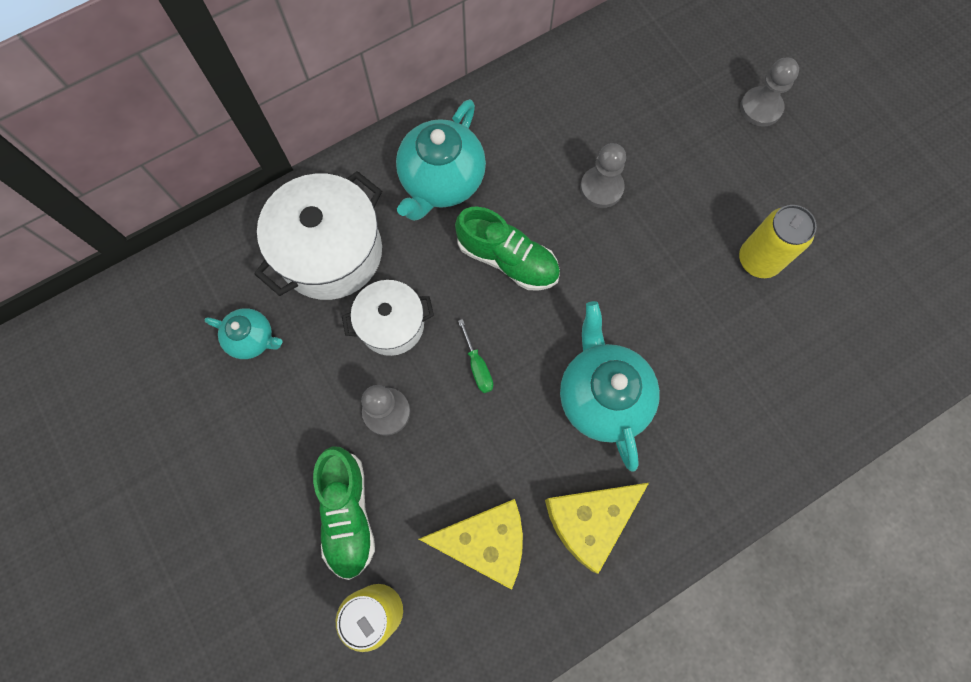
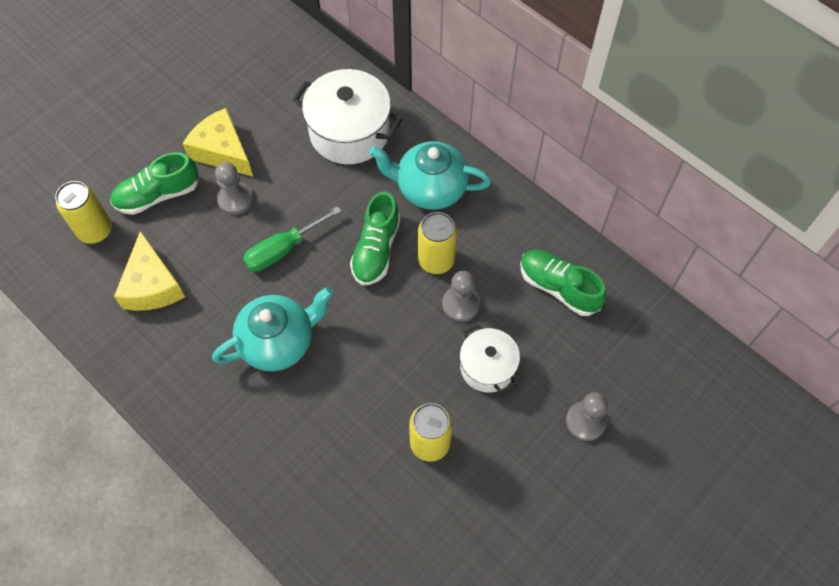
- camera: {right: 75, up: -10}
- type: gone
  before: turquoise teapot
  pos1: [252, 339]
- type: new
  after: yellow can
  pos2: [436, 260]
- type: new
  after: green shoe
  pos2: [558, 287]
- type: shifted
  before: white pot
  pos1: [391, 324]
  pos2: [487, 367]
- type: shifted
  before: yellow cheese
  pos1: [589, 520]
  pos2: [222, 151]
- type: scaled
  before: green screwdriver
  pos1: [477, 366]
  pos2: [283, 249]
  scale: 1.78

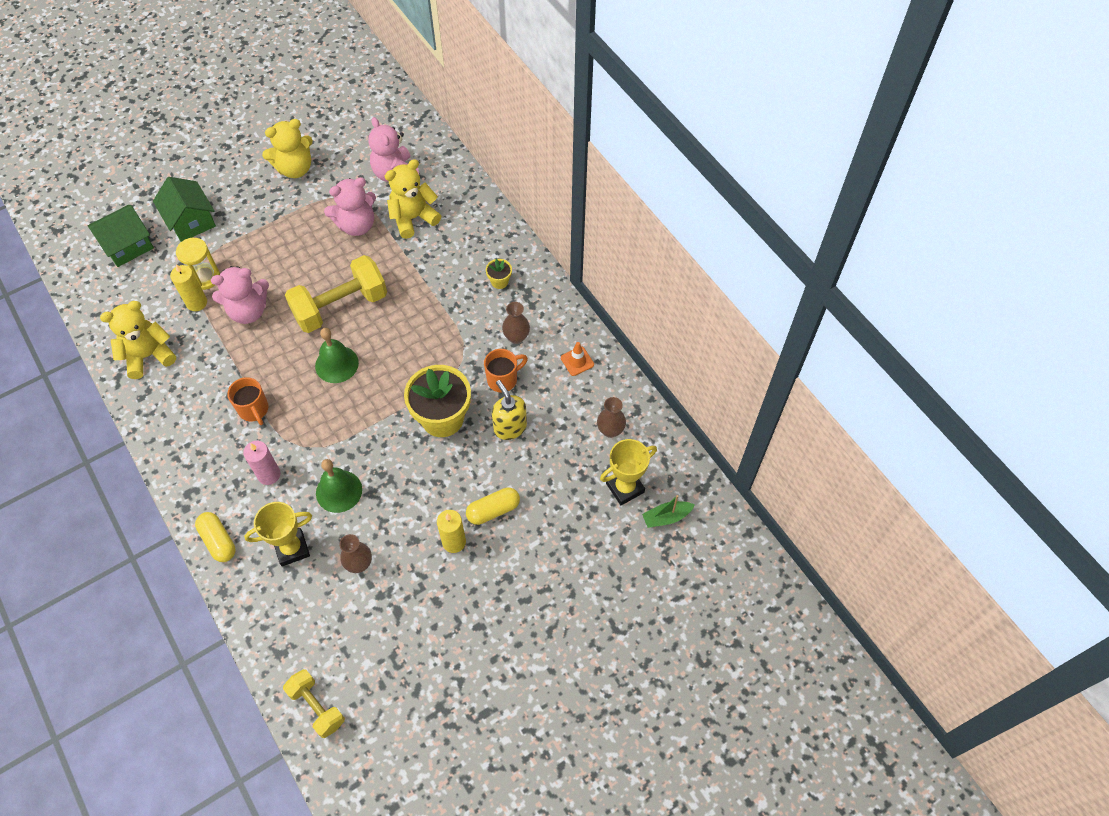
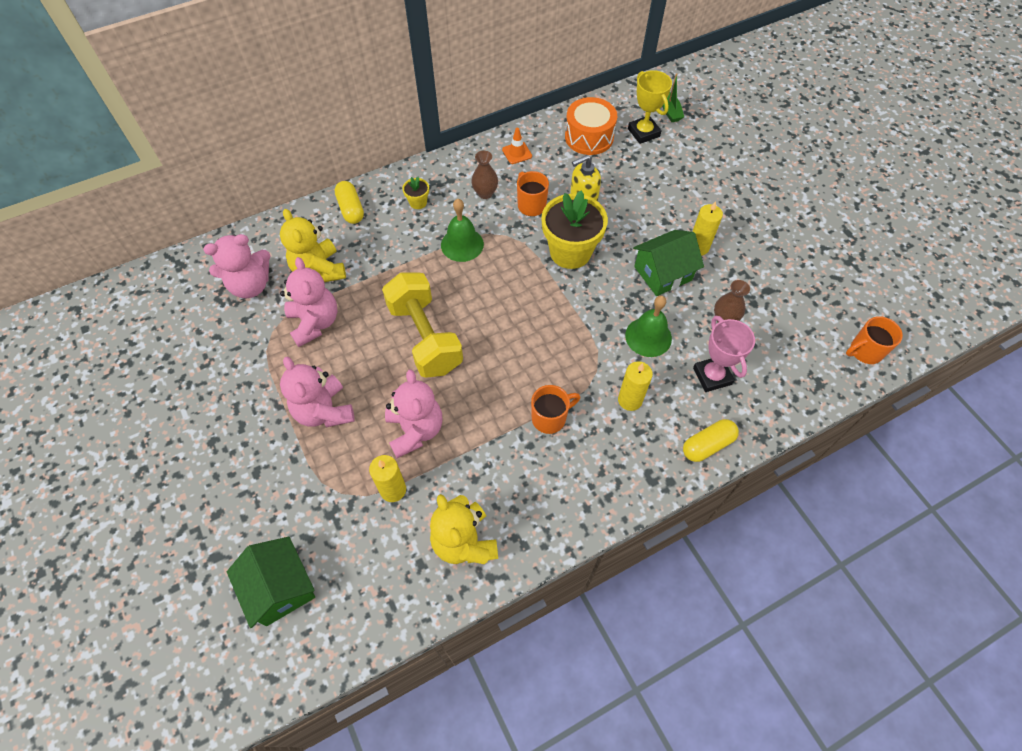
- camera: {right: -85, up: 0}
- type: gone
  before: yellow hourglass
  pos1: [205, 277]
- type: gone
  before: yellow teddy bear
  pos1: [295, 168]
- type: new
  after: pink teddy bear
  pos2: [324, 411]
- type: shifted
  before: green house
  pos1: [191, 221]
  pos2: [663, 273]
- type: shifted
  before: green bell
  pos1: [336, 364]
  pos2: [462, 244]
- type: shifted
  before: yellow capsule
  pos1: [493, 510]
  pos2: [351, 209]
- type: swapped
  before: yellow dumbbell
  after: orange mug
  pos1: [317, 707]
  pos2: [864, 351]
- type: swapped
  before: brown vase
  after: orange drum
  pos1: [610, 430]
  pos2: [589, 137]
- type: repainted
  before: pink candle
  after: yellow candle
  pos1: [269, 474]
  pos2: [630, 400]
- type: repainted
  before: yellow trophy
  after: pink trophy
  pos1: [292, 548]
  pos2: [712, 376]

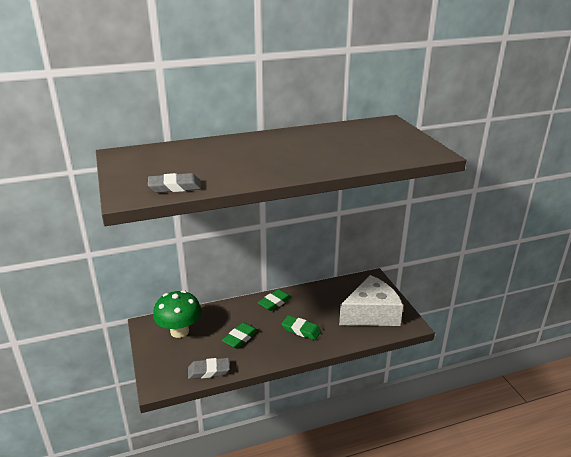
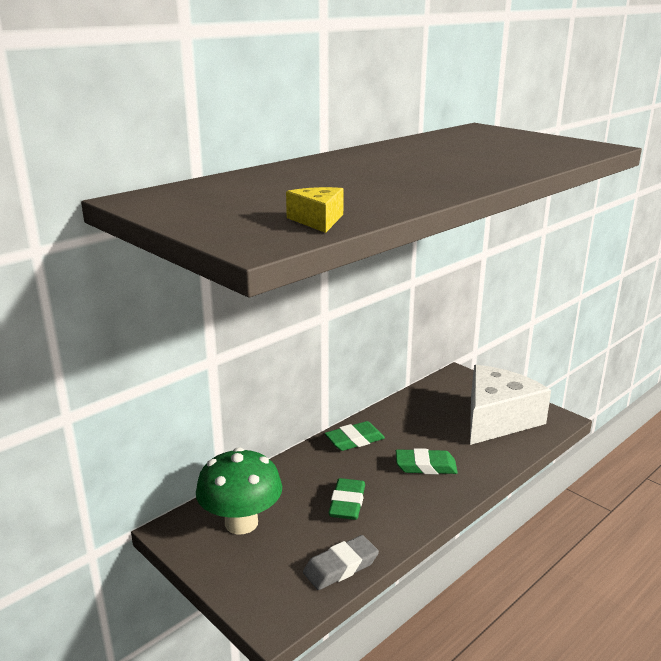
- camera: {right: -25, up: -5}
- type: swapped
  before: grey eraser
  after: yellow cheese
  pos1: [175, 187]
  pos2: [318, 220]
- type: rotated
  before: green eraser
  pos1: [274, 302]
  pos2: [354, 440]
  turn: 45

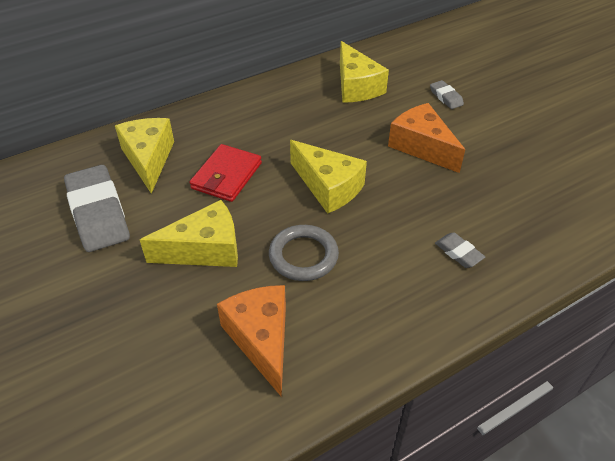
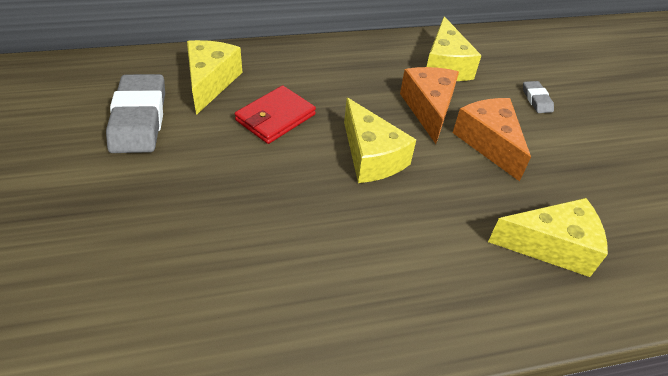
- camera: {right: 15, up: 0}
- type: gone
  before: grey ring
  pos1: [303, 256]
- type: gone
  before: grey eraser
  pos1: [458, 252]
- type: shifted
  before: yellow cheese
  pos1: [205, 249]
  pos2: [551, 246]
- type: shifted
  before: orange cheese
  pos1: [261, 339]
  pos2: [428, 109]

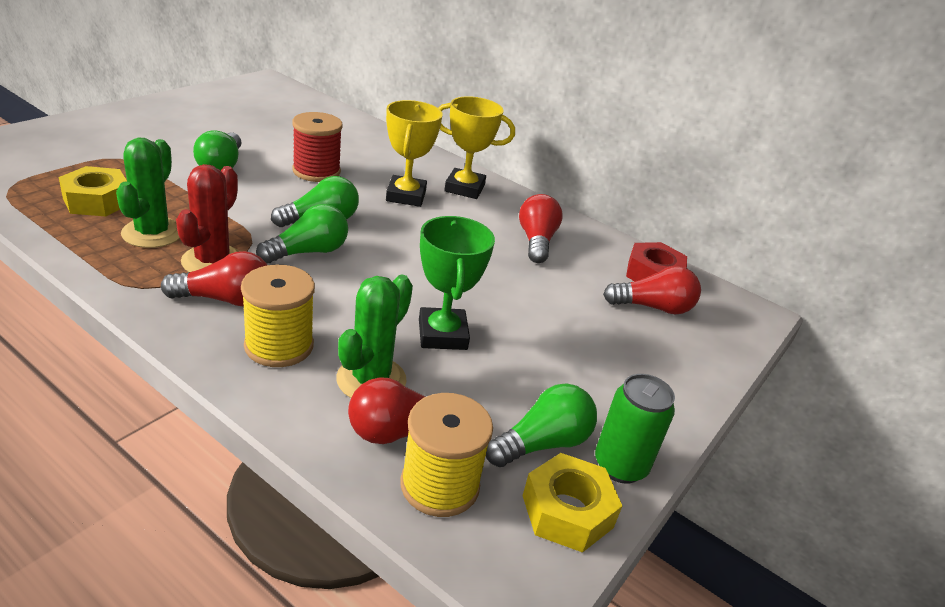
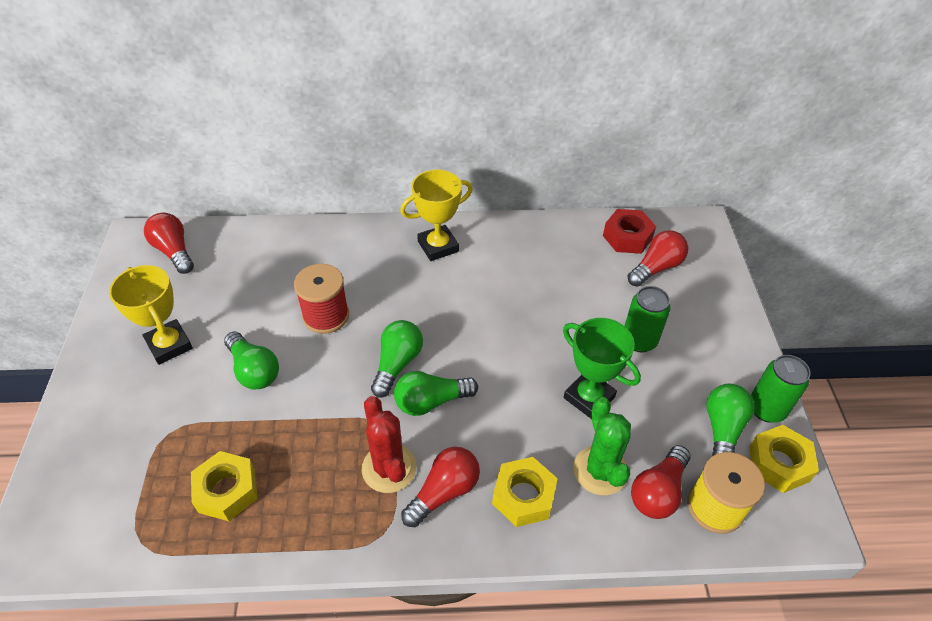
- camera: {right: -35, up: 15}
- type: gone
  before: green cactus
  pos1: [152, 233]
- type: new
  after: green can
  pos2: [639, 341]
- type: shifted
  before: yellow trophy
  pos1: [406, 196]
  pos2: [169, 345]
- type: shifted
  before: red light bulb
  pos1: [536, 241]
  pos2: [174, 251]
- type: swapped
  before: yellow spool
  after: yellow nut
  pos1: [279, 346]
  pos2: [523, 496]
- type: rotated
  before: green light bulb
  pos1: [308, 252]
  pos2: [431, 401]
  turn: -120

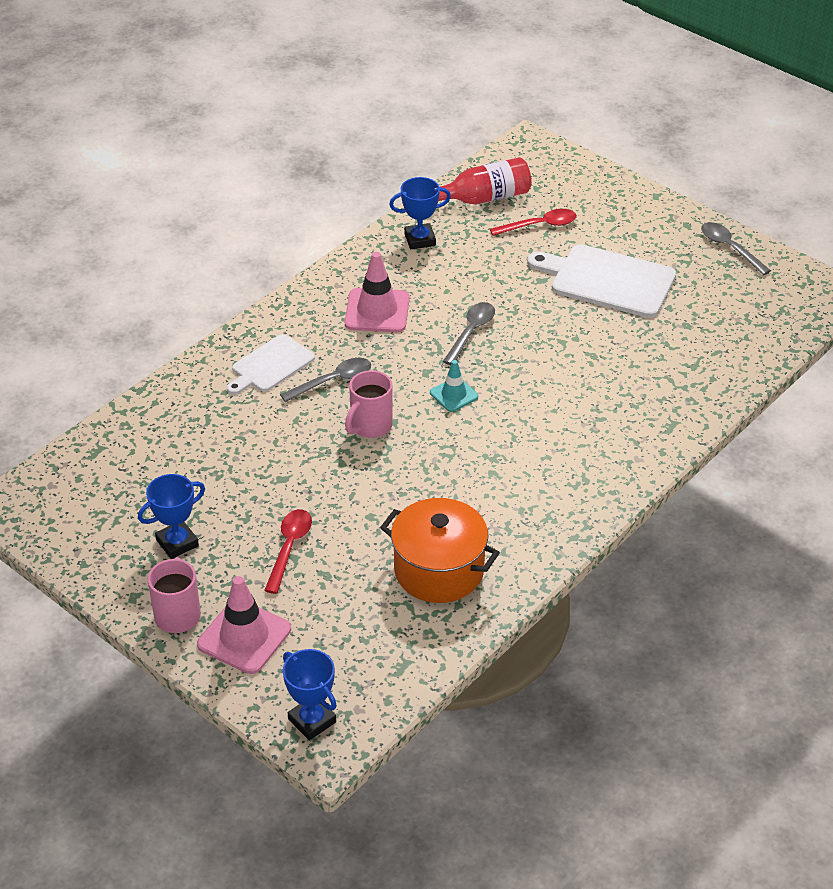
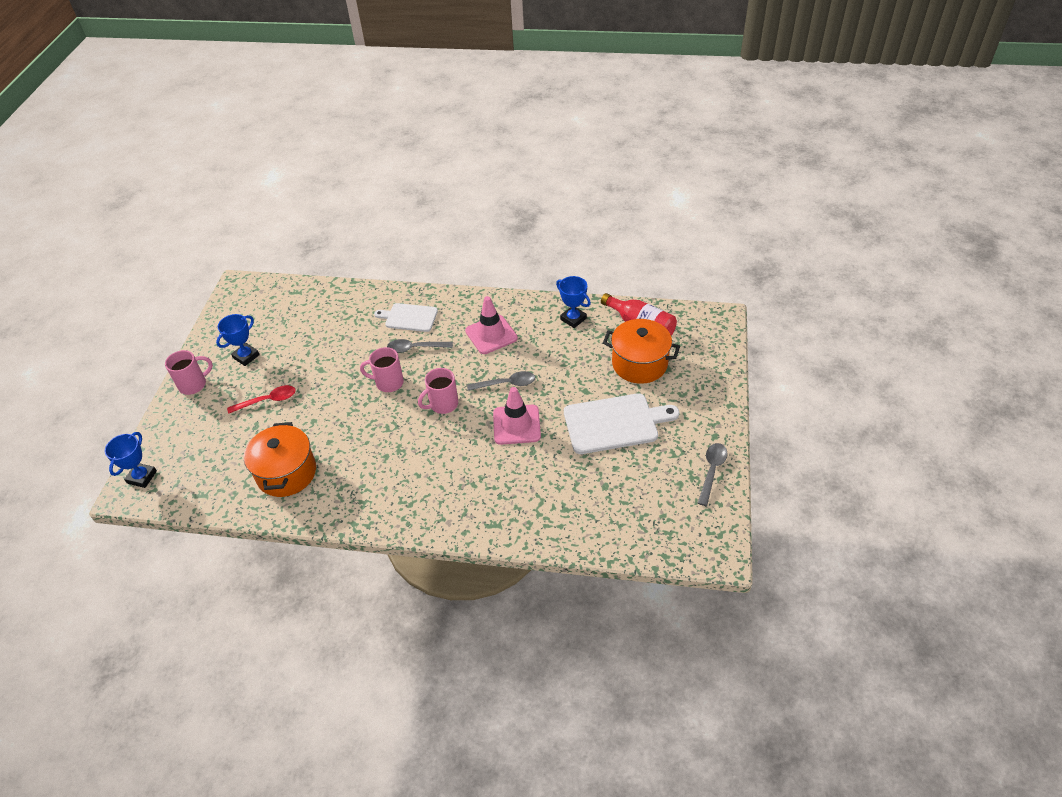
- camera: {right: 60, up: 5}
- type: shifted
  before: pink traffic cone
  pos1: [244, 637]
  pos2: [516, 425]
- type: swapped
  before: turquoise traffic cone
  after: pink mug
  pos1: [454, 395]
  pos2: [442, 404]
- type: swapped
  before: red spoon
  after: orange pot
  pos1: [539, 225]
  pos2: [639, 364]
- type: rotated
  before: blue trophy
  pos1: [177, 543]
  pos2: [246, 356]
  turn: -75
- type: rotated
  before: grey spoon
  pos1: [333, 381]
  pos2: [415, 348]
  turn: 150
- type: rotated
  before: white cutting board
  pos1: [608, 280]
  pos2: [614, 423]
  turn: 90

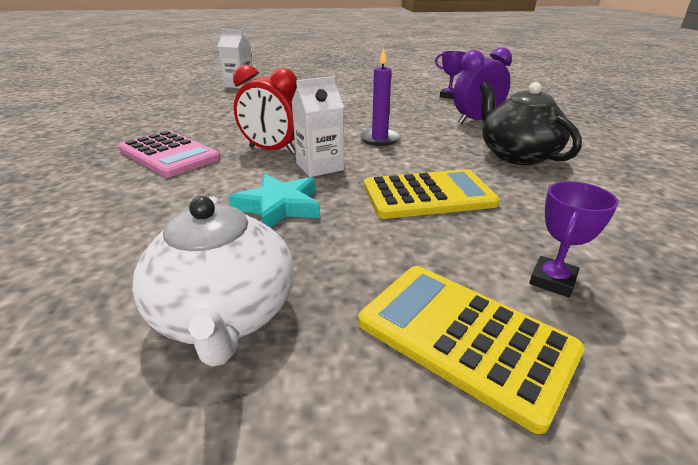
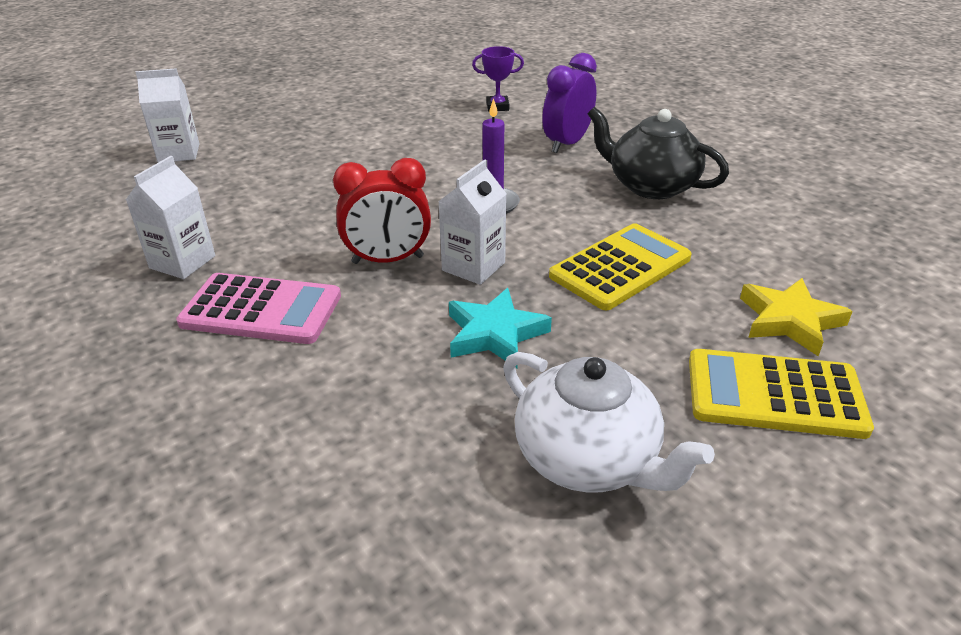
- camera: {right: -30, up: 5}
- type: new
  after: white carton
  pos2: [182, 262]
- type: swapped
  before: purple trophy
  after: yellow star
  pos1: [552, 280]
  pos2: [789, 321]

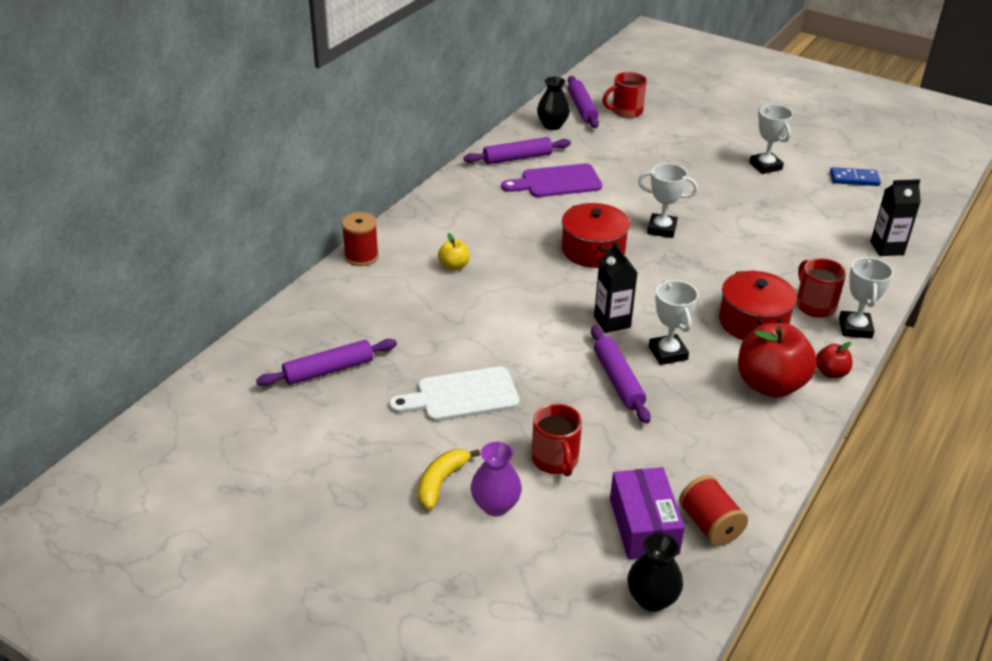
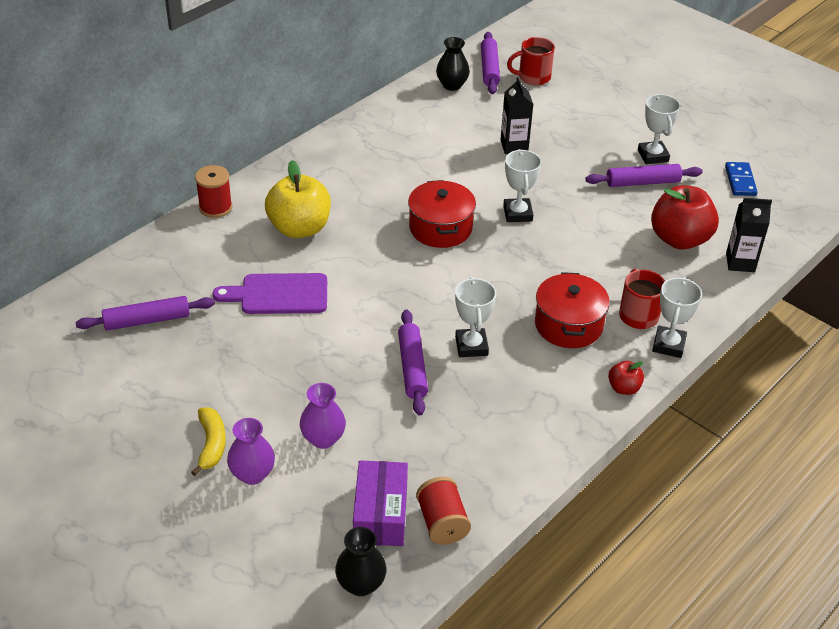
- camera: {right: 10, up: 5}
- type: gone
  before: white cutting board
  pos1: [462, 396]
- type: shifted
  before: purple rolling pin
  pos1: [517, 158]
  pos2: [642, 182]
- type: shifted
  before: purple cutting board
  pos1: [557, 182]
  pos2: [279, 294]
- type: shifted
  before: black carton
  pos1: [612, 322]
  pos2: [514, 146]
- type: shifted
  before: red apple
  pos1: [770, 385]
  pos2: [679, 239]
- type: swapped
  before: red mug
  after: purple vase
  pos1: [555, 460]
  pos2: [323, 439]
- type: rotated
  before: yellow banana
  pos1: [441, 482]
  pos2: [211, 444]
  turn: 135
- type: rotated
  before: white trophy
  pos1: [661, 229]
  pos2: [517, 213]
  turn: 60
- type: rotated
  before: blue domino
  pos1: [854, 179]
  pos2: [740, 181]
  turn: 75
- type: scaled
  before: yellow apple
  pos1: [454, 266]
  pos2: [299, 228]
  scale: 2.1

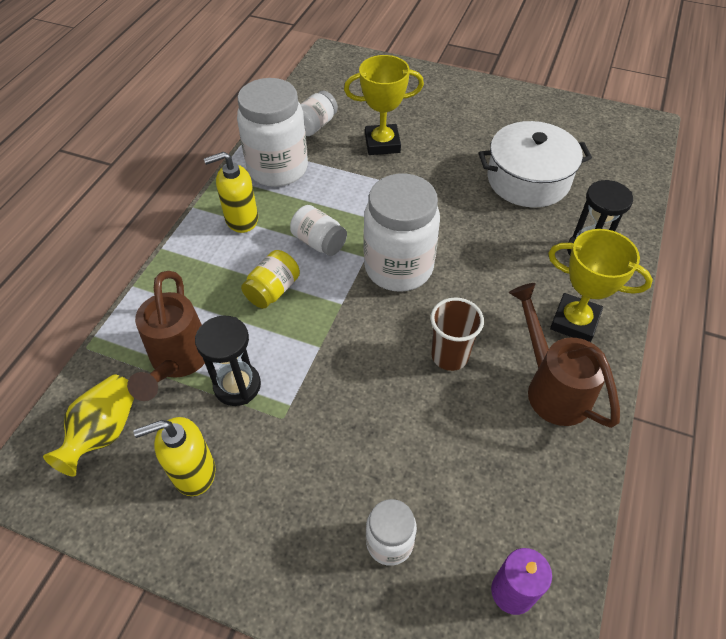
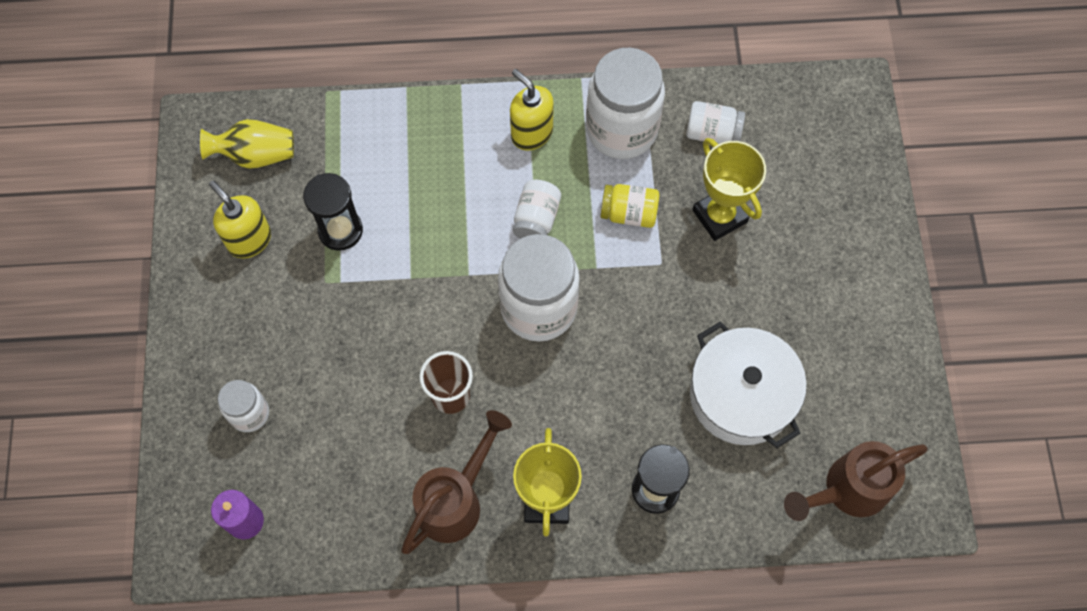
- camera: {right: 65, up: 15}
- type: shifted
  before: brown watering can
  pos1: [178, 362]
  pos2: [846, 490]
- type: shifted
  before: yellow jar
  pos1: [273, 290]
  pos2: [629, 213]

